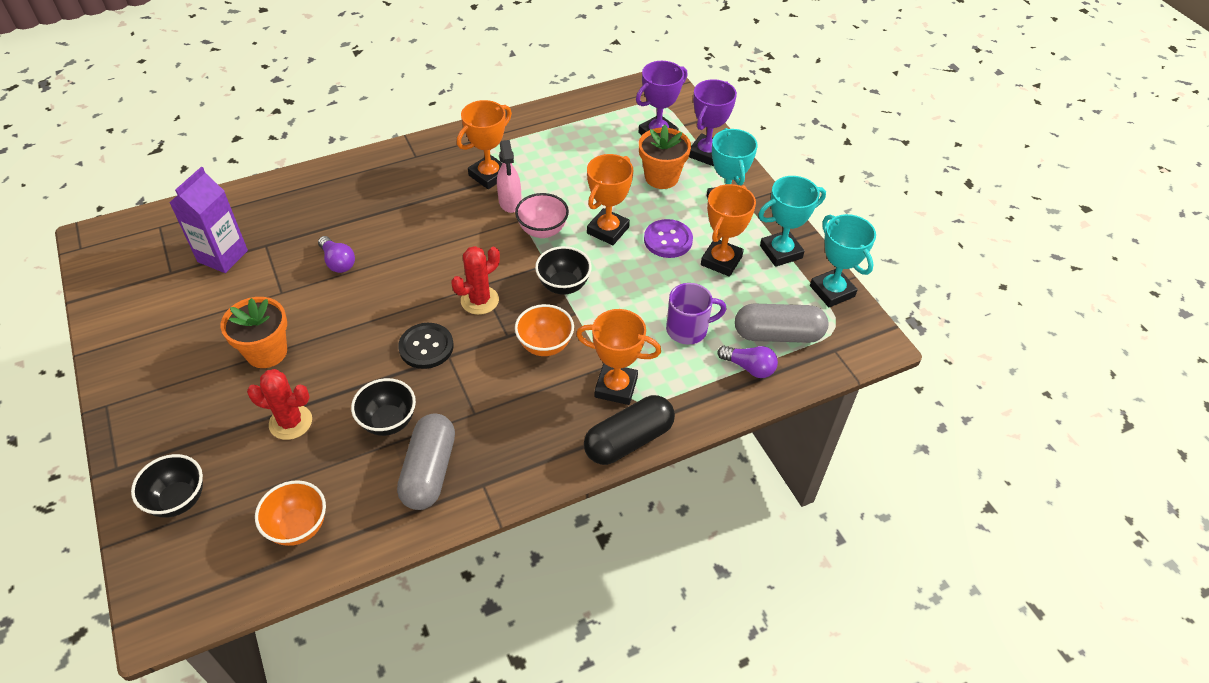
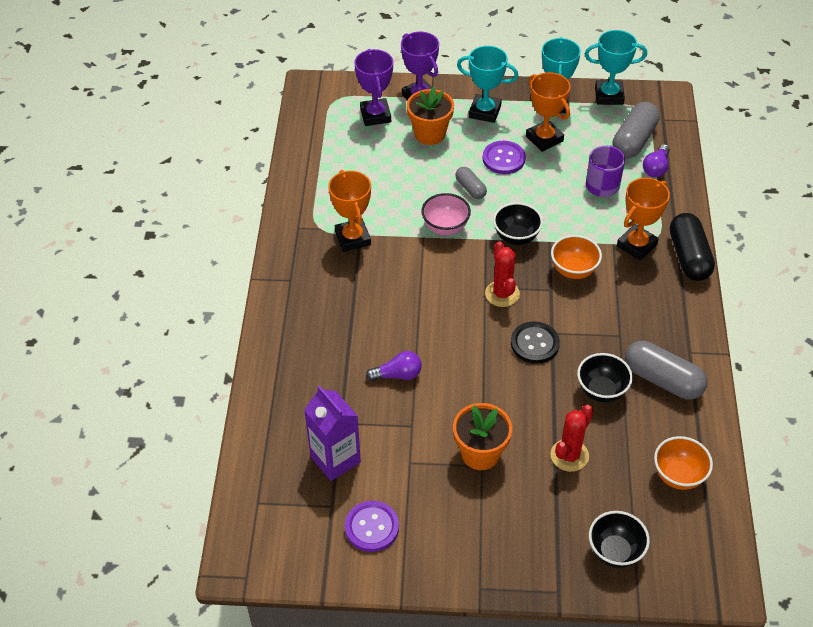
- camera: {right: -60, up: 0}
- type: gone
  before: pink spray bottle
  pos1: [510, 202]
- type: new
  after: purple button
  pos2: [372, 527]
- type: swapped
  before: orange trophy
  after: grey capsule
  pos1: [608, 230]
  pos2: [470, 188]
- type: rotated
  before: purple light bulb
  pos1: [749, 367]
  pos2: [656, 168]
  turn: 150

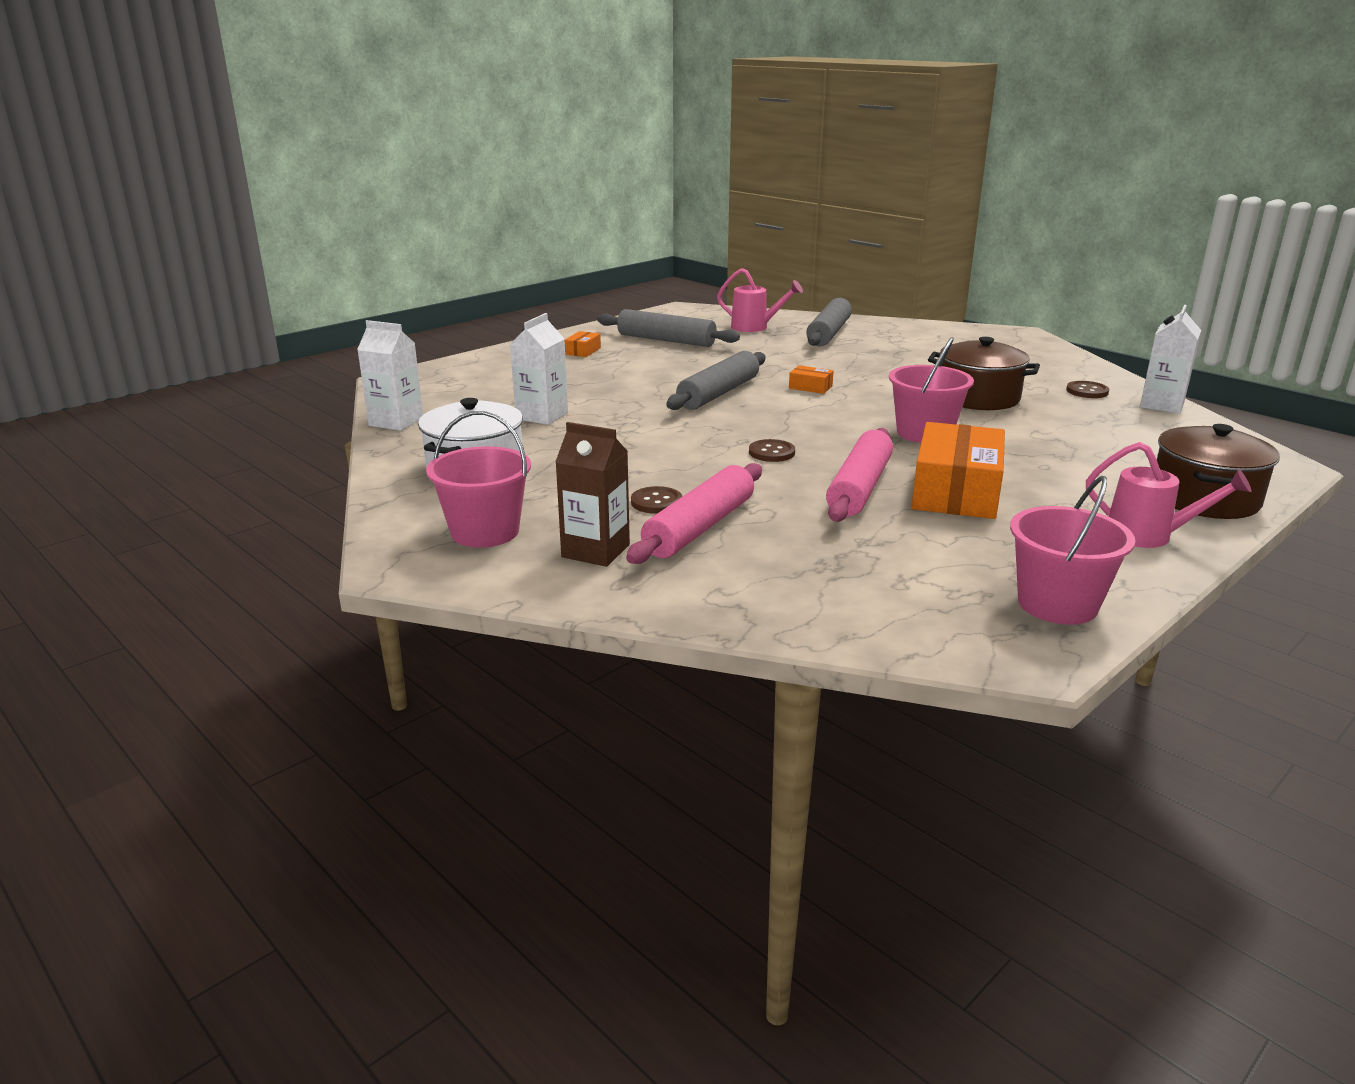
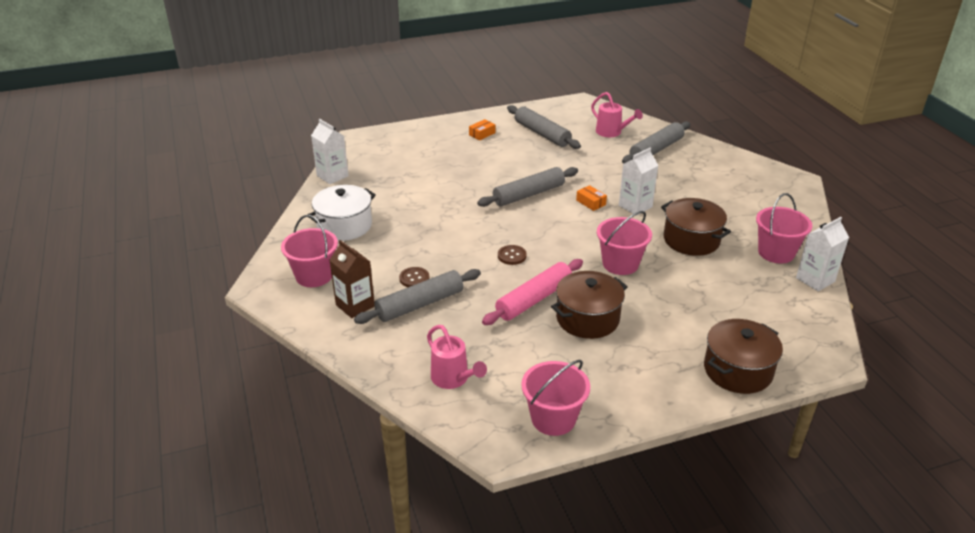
- camera: {right: 25, up: 10}
- type: shifted
  before: white carton
  pos1: [542, 416]
  pos2: [635, 206]
- type: shifted
  before: pink watering can
  pos1: [1149, 536]
  pos2: [453, 379]
- type: swapped
  before: orange box
  after: brown pot
  pos1: [956, 491]
  pos2: [587, 318]
- type: swapped
  before: brown button
  after: pink bucket
  pos1: [1087, 391]
  pos2: [776, 252]
- type: repainted
  before: pink rolling pin
  after: grey rolling pin
  pos1: [700, 527]
  pos2: [420, 304]

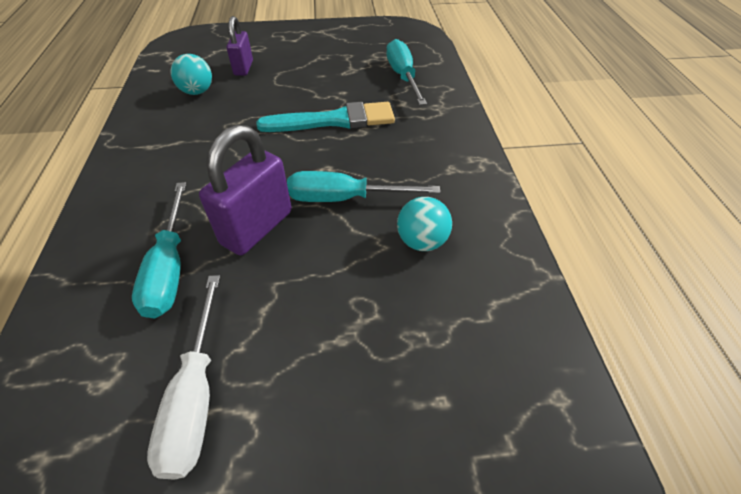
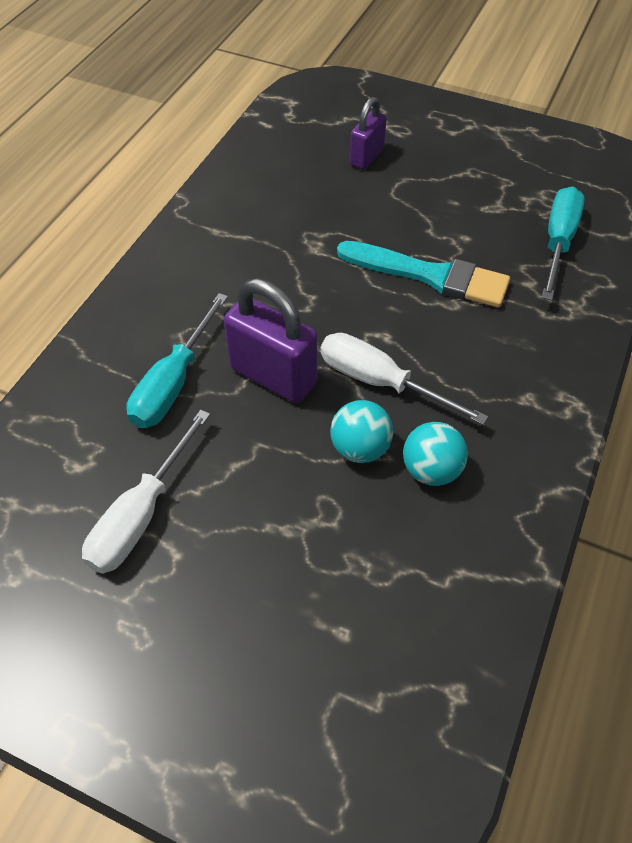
- camera: {right: 30, up: 5}
- type: shifted
  before: turquoise ball
  pos1: [197, 92]
  pos2: [360, 448]
- type: repainted
  before: turquoise screwdriver
  after: white screwdriver
  pos1: [344, 198]
  pos2: [380, 382]
- type: rotated
  before: purple padlock
  pos1: [257, 228]
  pos2: [273, 376]
  turn: 60

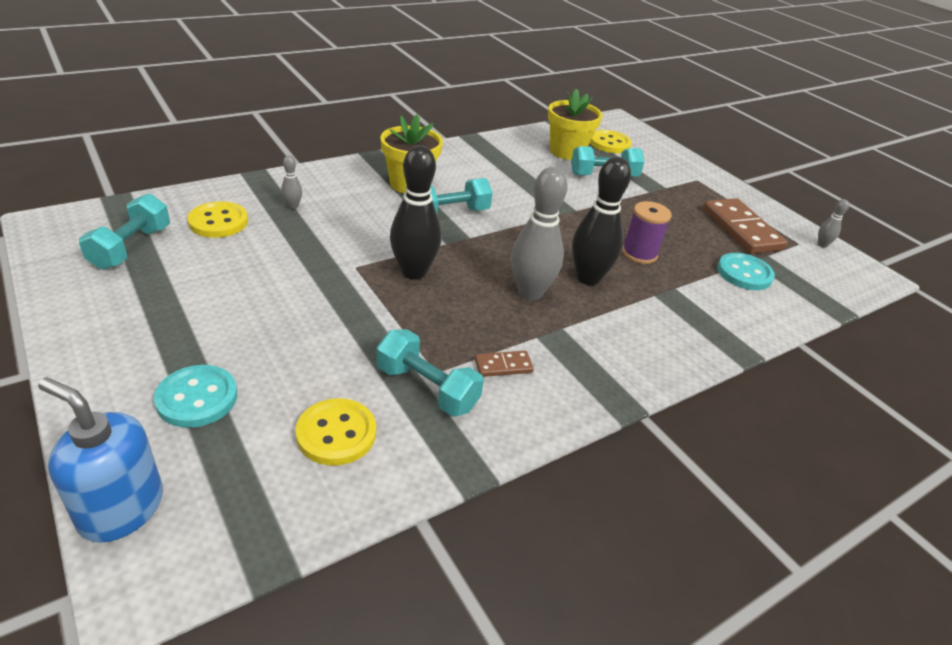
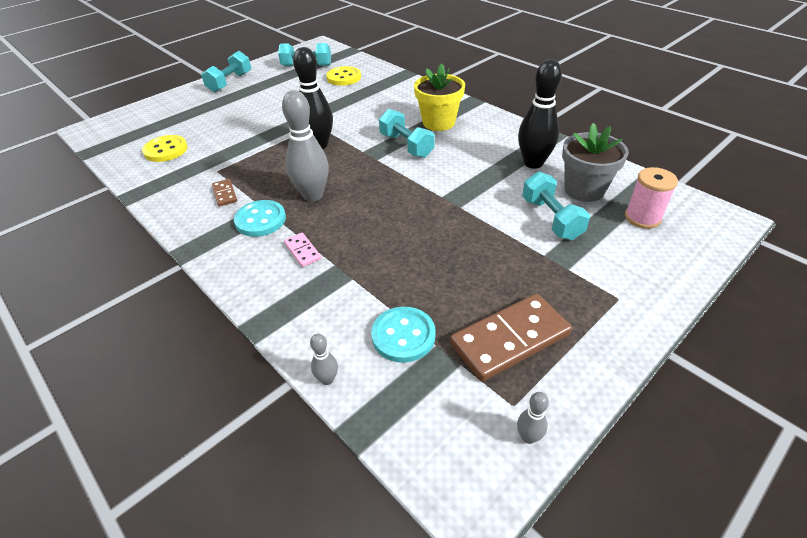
- camera: {right: 85, up: 5}
- type: gone
  before: blue soap dispenser
  pos1: [121, 509]
- type: gone
  before: purple spool
  pos1: [639, 254]
- type: new
  after: pink domino
  pos2: [302, 251]
- type: shifted
  before: turquoise button
  pos1: [197, 398]
  pos2: [260, 220]
- type: shifted
  before: grey bowling pin
  pos1: [293, 206]
  pos2: [327, 379]
- type: shifted
  before: turquoise dumbbell
  pos1: [427, 388]
  pos2: [230, 82]
- type: shifted
  before: black bowling pin
  pos1: [588, 278]
  pos2: [533, 163]
- type: swapped
  before: yellow button
  after: pink spool
  pos1: [609, 143]
  pos2: [642, 218]
- type: repainted
  before: yellow flower pot
  after: grey flower pot
  pos1: [567, 151]
  pos2: [584, 190]

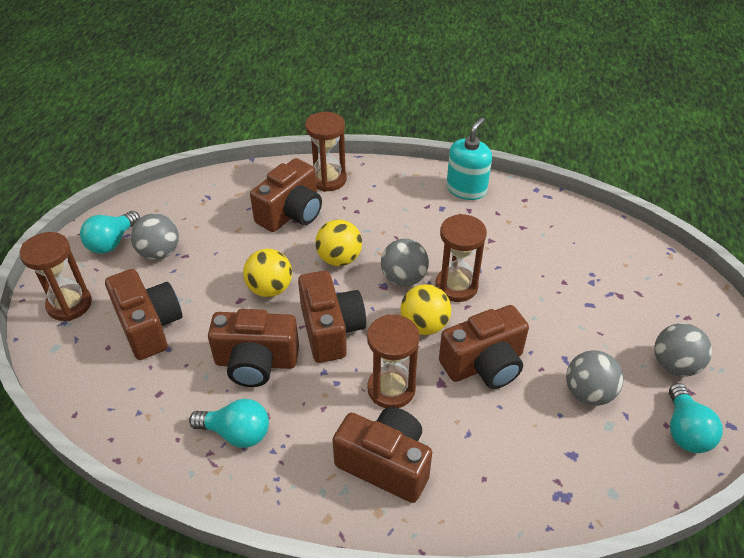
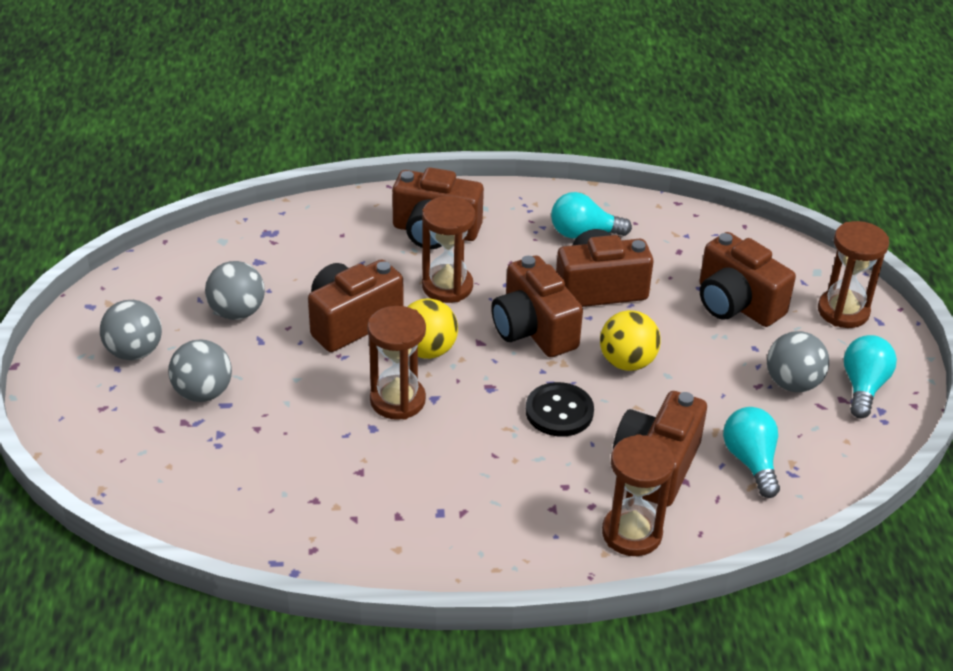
- camera: {right: 165, up: -5}
- type: gone
  before: turquoise soap dispenser
  pos1: [466, 189]
- type: shifted
  before: grey ball
  pos1: [404, 278]
  pos2: [203, 392]
- type: shifted
  before: turquoise light bulb
  pos1: [685, 431]
  pos2: [751, 461]
- type: swapped
  before: yellow ball
  after: black button
  pos1: [339, 259]
  pos2: [559, 411]

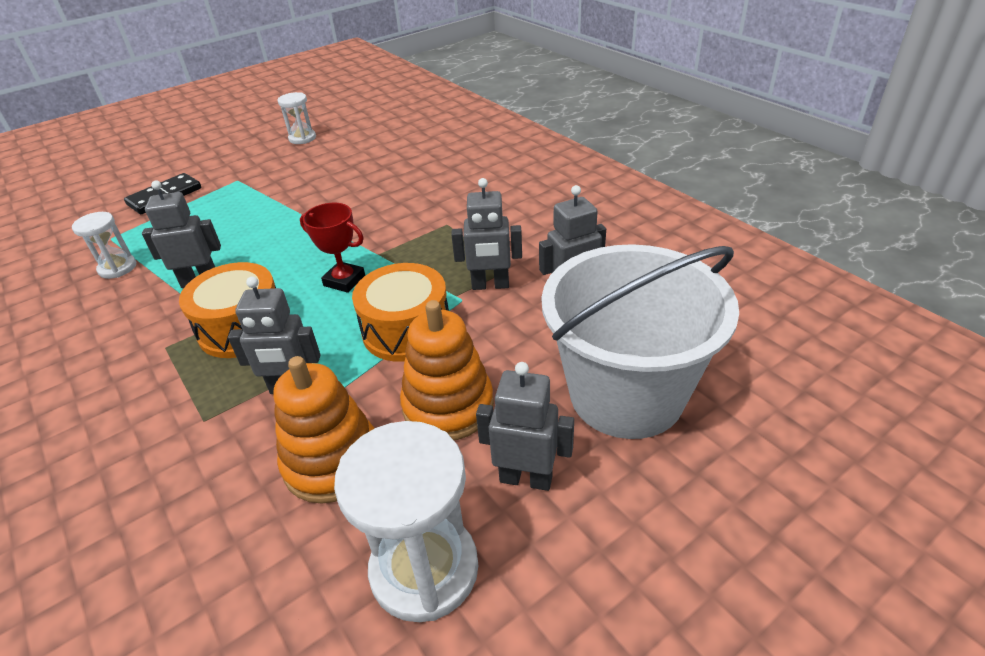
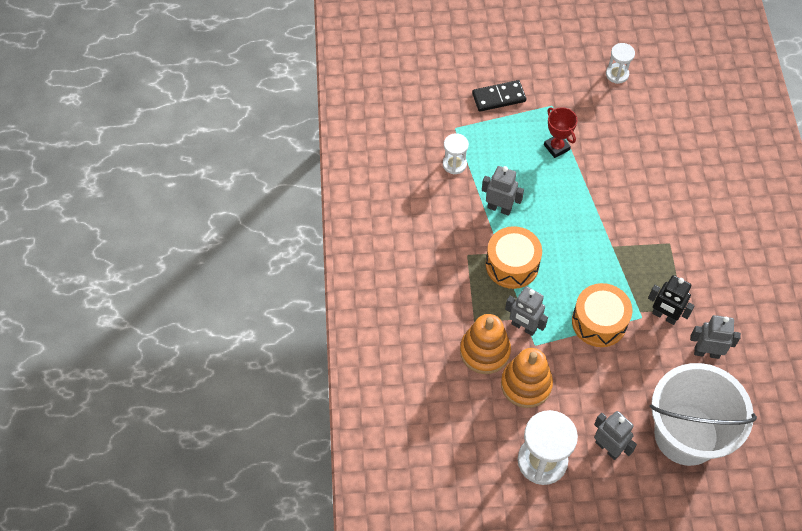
- camera: {right: 30, up: 20}
- type: shifted
  before: red trophy
  pos1: [344, 281]
  pos2: [556, 147]
- type: shifted
  before: orange stacking toy
  pos1: [448, 406]
  pos2: [485, 351]
- type: repainted
  before: grey robot
  after: black robot
  pos1: [490, 285]
  pos2: [664, 316]

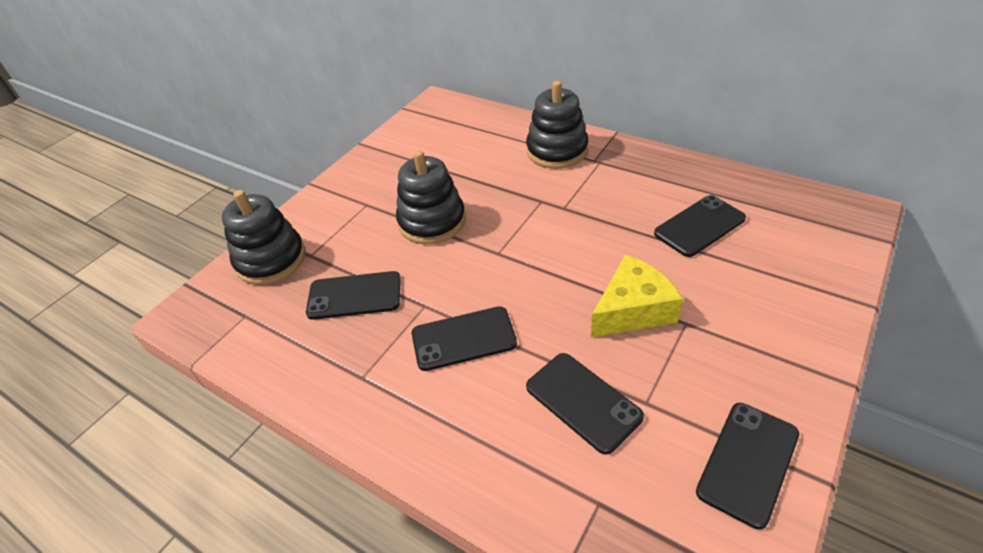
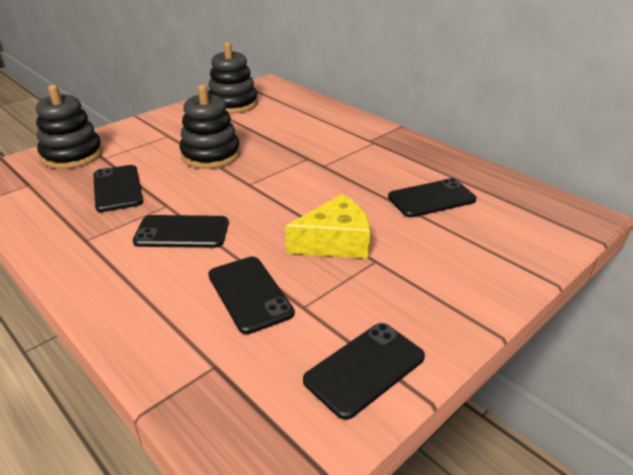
- camera: {right: 10, up: -10}
- type: shifted
  before: black stacking toy
  pos1: [557, 151]
  pos2: [233, 104]
- type: rotated
  before: black phone
  pos1: [354, 295]
  pos2: [117, 188]
  turn: 60

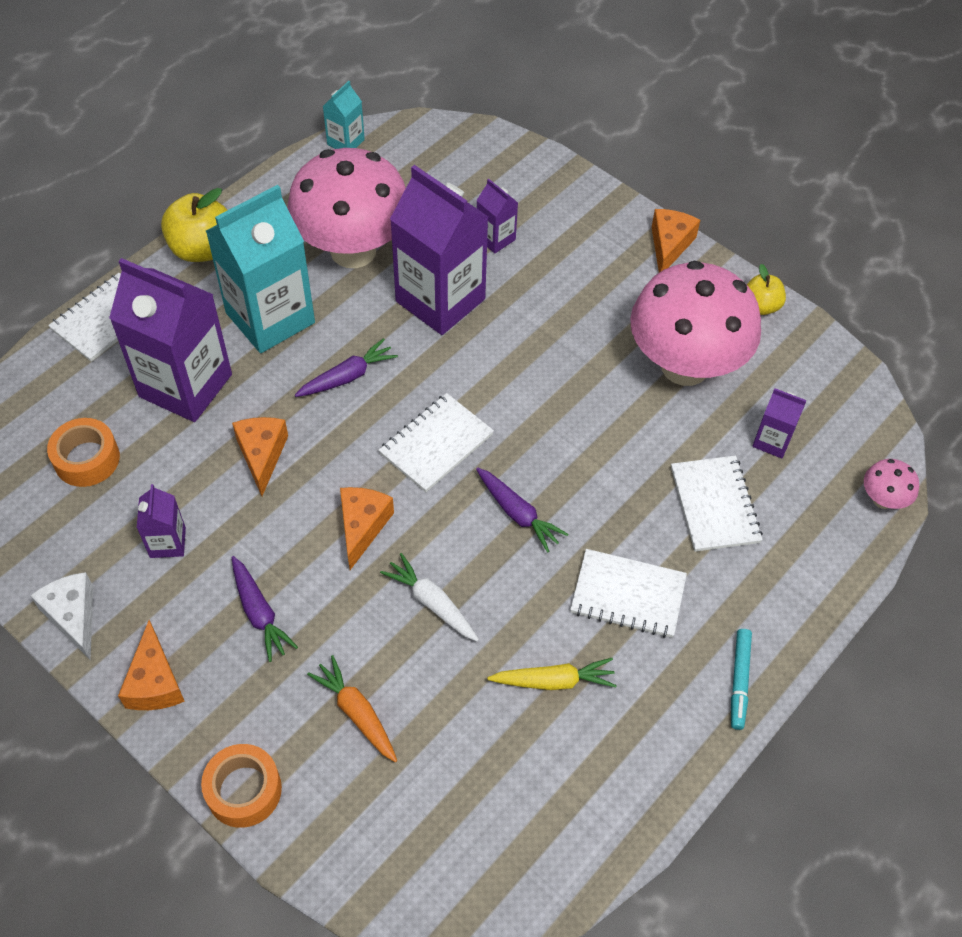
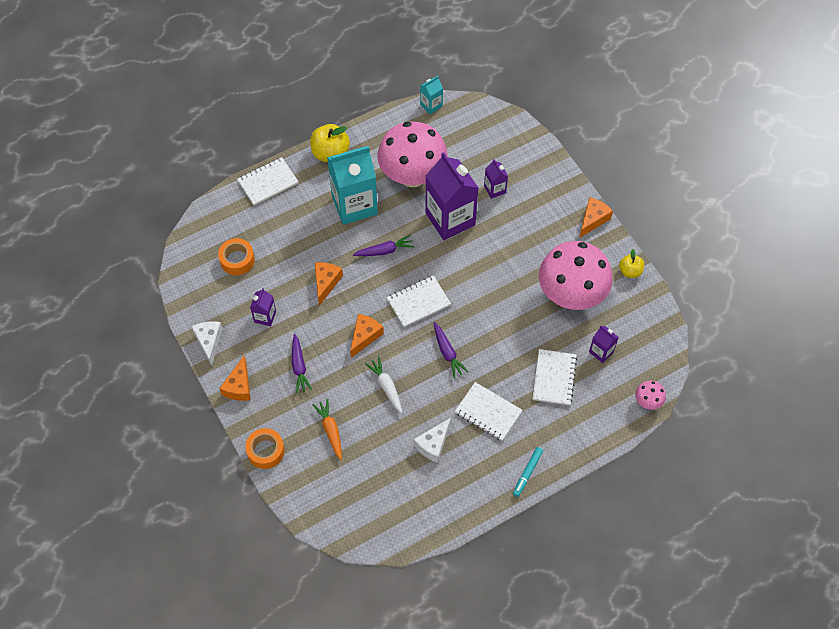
- camera: {right: 20, up: 5}
- type: gone
  before: purple carton
  pos1: [185, 385]
- type: swapped
  before: yellow carrot
  after: white cheese
  pos1: [554, 681]
  pos2: [433, 444]

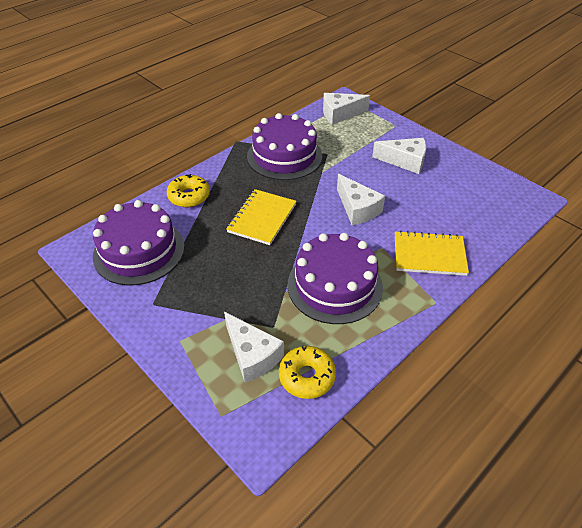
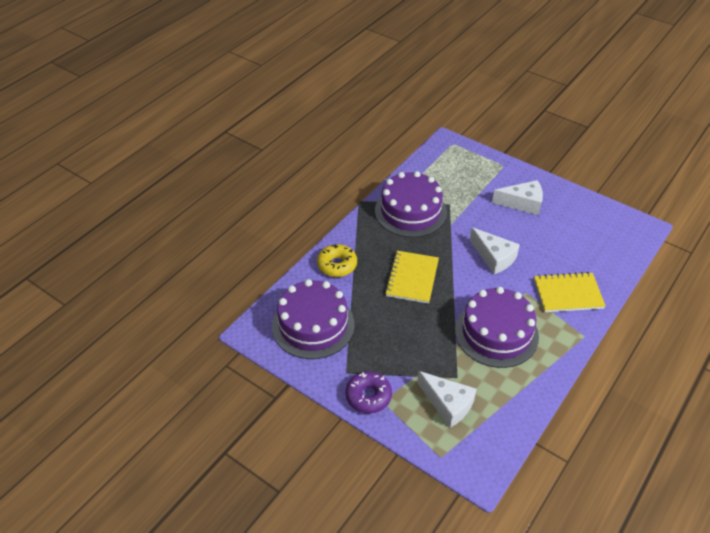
- camera: {right: -10, up: 0}
- type: gone
  before: yellow donut
  pos1: [307, 376]
- type: gone
  before: white cheese
  pos1: [340, 114]
- type: new
  after: purple donut
  pos2: [368, 396]

